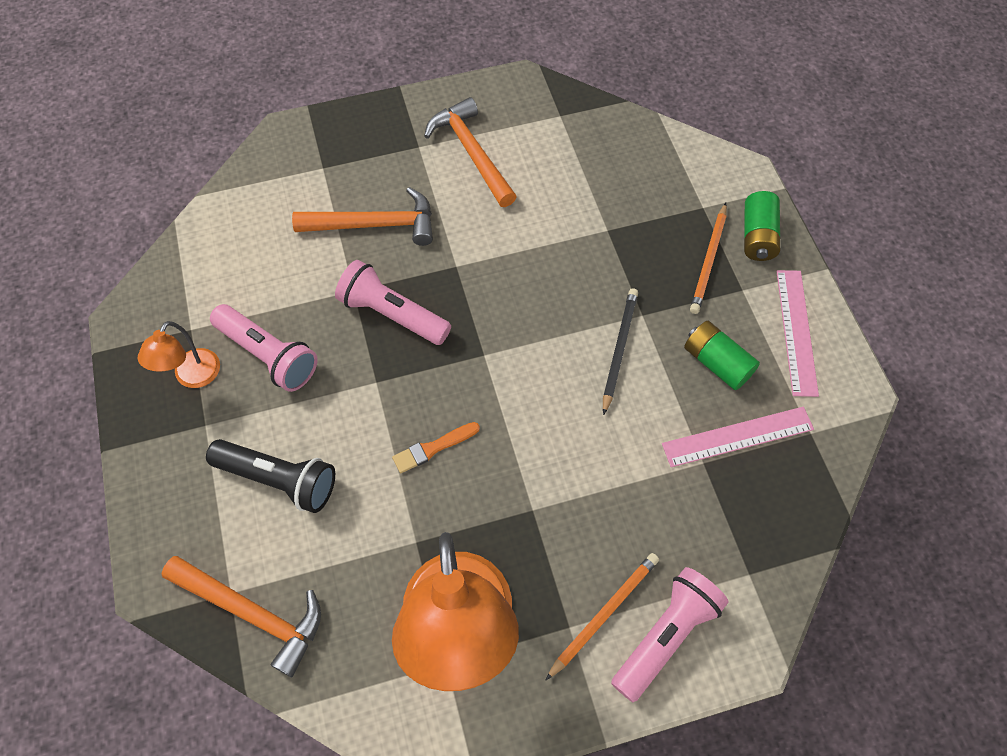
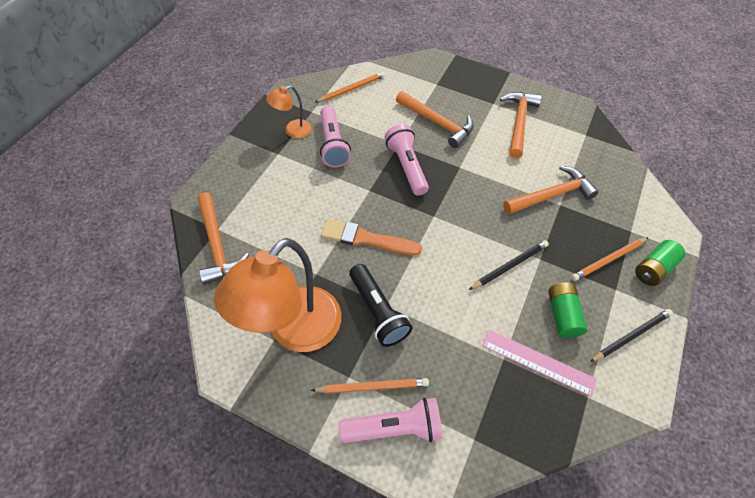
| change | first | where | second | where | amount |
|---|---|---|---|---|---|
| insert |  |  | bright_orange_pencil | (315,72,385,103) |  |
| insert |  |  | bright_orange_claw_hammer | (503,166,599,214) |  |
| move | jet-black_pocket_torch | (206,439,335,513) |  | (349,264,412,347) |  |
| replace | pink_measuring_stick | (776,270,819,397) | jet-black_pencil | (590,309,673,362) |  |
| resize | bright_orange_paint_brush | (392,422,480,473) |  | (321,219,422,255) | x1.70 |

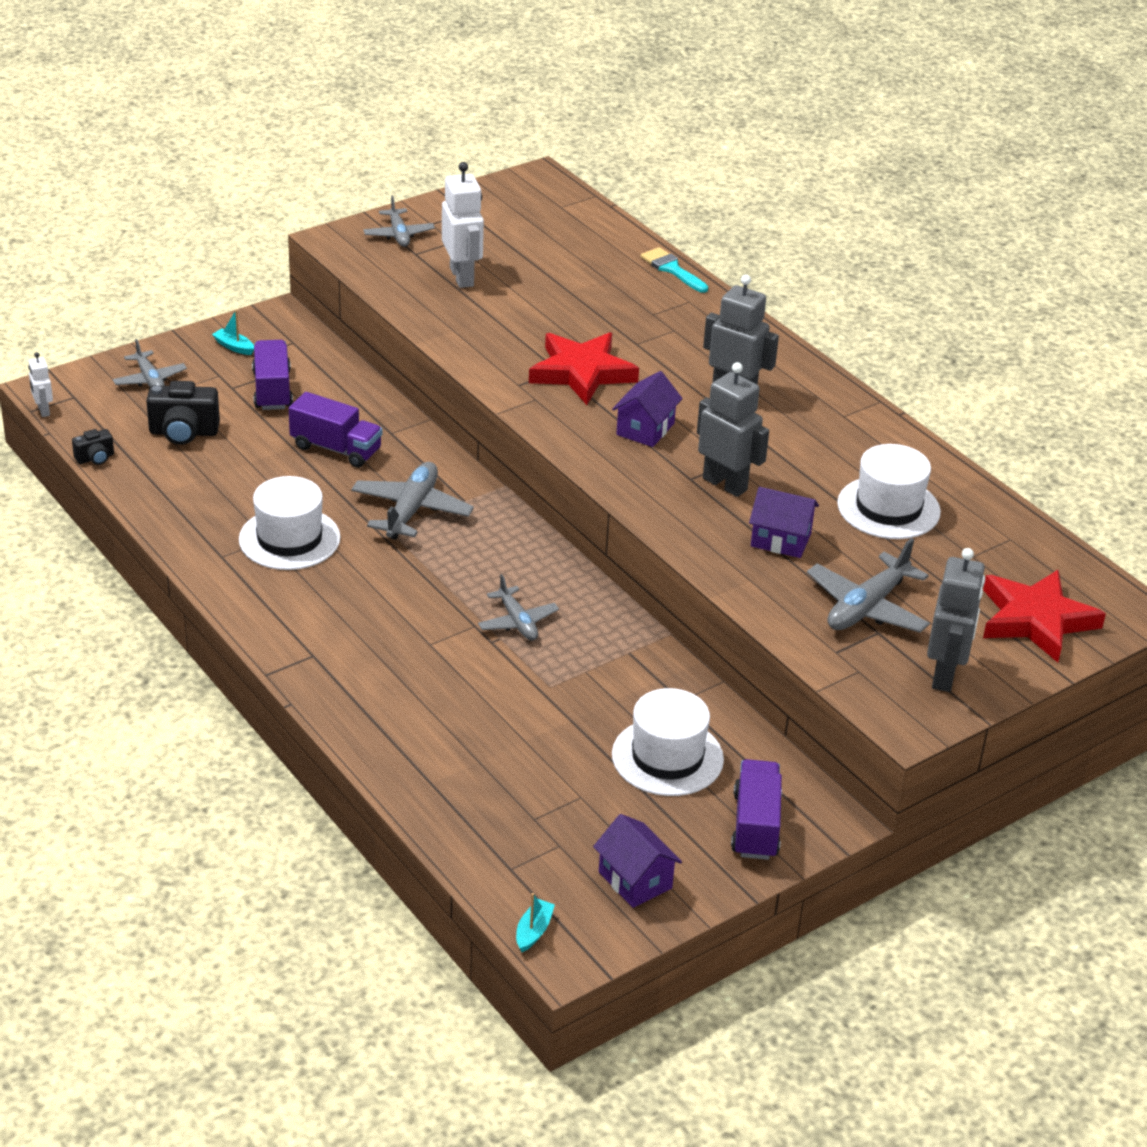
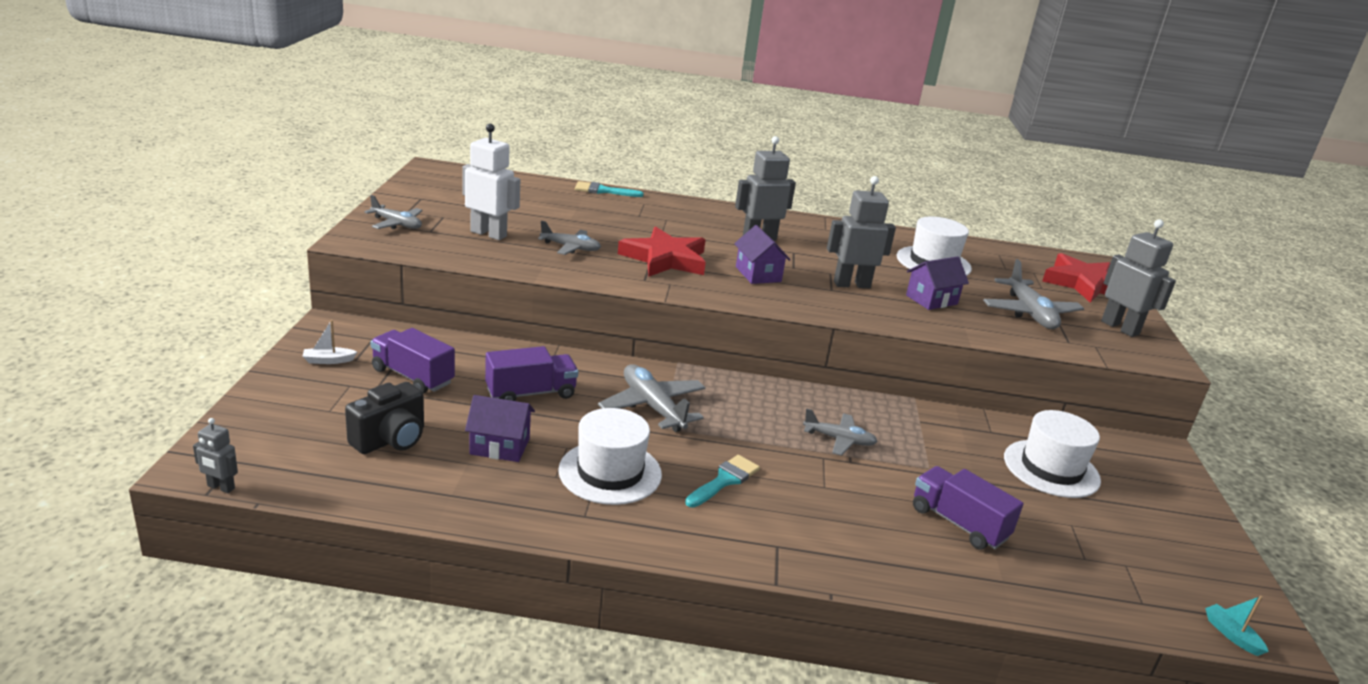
| change | first | where | second | where | amount |
|---|---|---|---|---|---|
| delete | jet-black_photo_camera | (72,429,114,465) |  |  |  |
| insert |  |  | aqua_paint_brush | (685,455,760,508) |  |
| move | gray_toy_plane | (113,339,187,387) |  | (538,221,601,255) |  |
| move | purple_cottage | (593,814,682,908) |  | (465,395,535,462) |  |
| move | purple_truck | (731,759,782,860) |  | (913,466,1024,549) |  |
| recolor | white_toy_robot | (28,352,53,417) | gray_toy_robot | (193,418,238,493) |  |
| recolor | aqua_sailboat | (212,310,254,355) | white_sailboat | (302,320,357,364) |  |

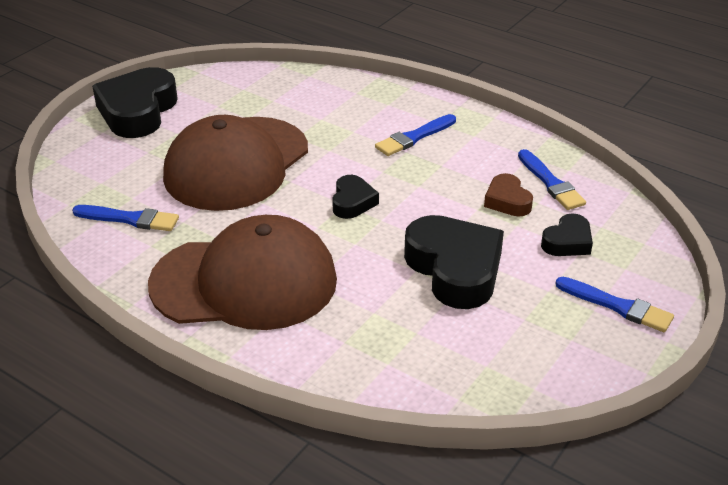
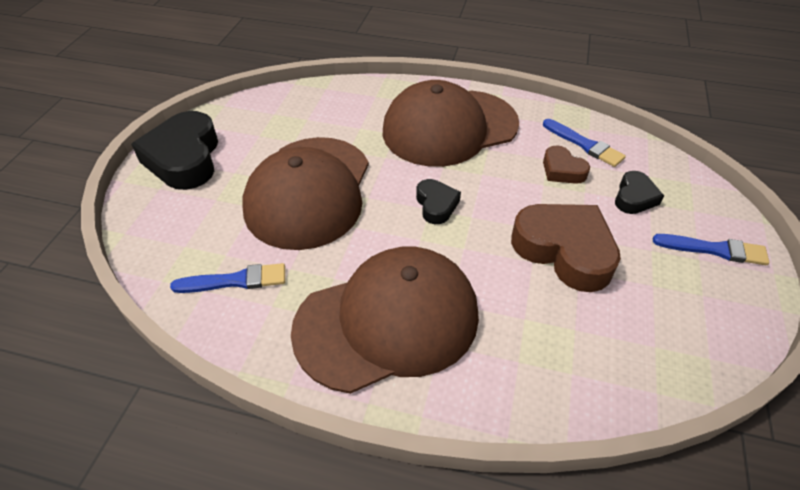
| change | first | where | second | where | amount |
|---|---|---|---|---|---|
| replace | blue_paint_brush | (375,114,456,156) | brown_peaked_cap | (383,80,519,167) |  |
| recolor | jet-black_love_heart | (404,215,504,309) | brown_love_heart | (511,204,621,292) |  |

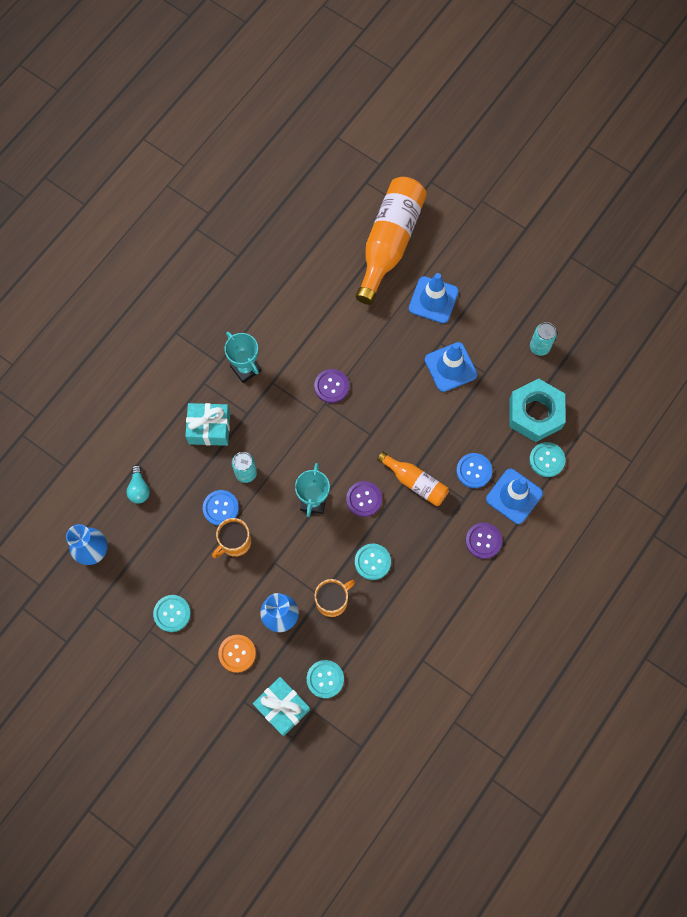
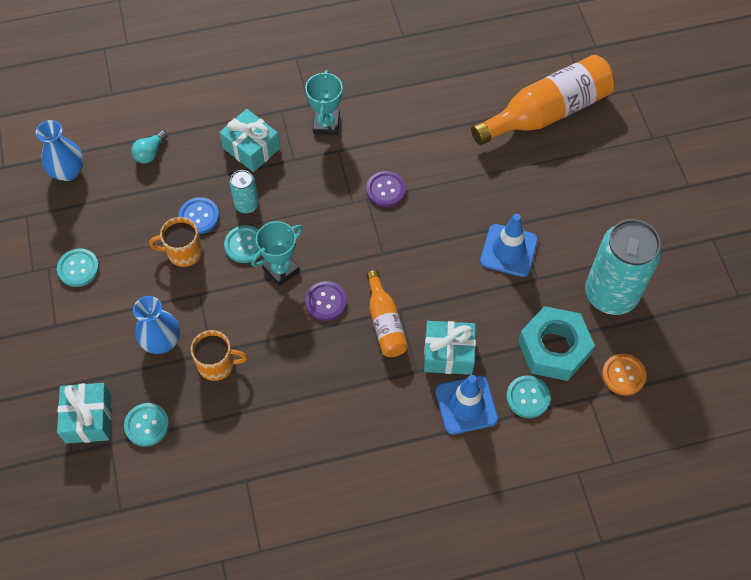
| change | first | where | second | where | amount |
|---|---|---|---|---|---|
| delete | blue_safety_cone | (409,273,459,323) |  |  |  |
| delete | purple_button | (466,523,502,559) |  |  |  |
| move | bright_orange_button | (218,635,256,673) |  | (602,354,646,396) |  |
| move | aqua_button | (355,543,391,580) |  | (224,225,261,263) |  |
| replace | blue_button | (456,453,492,488) | aqua_wrapped_gift | (424,321,476,375) |  |
| resize | aqua_tin | (530,322,557,356) |  | (585,219,662,315) | x2.16 |

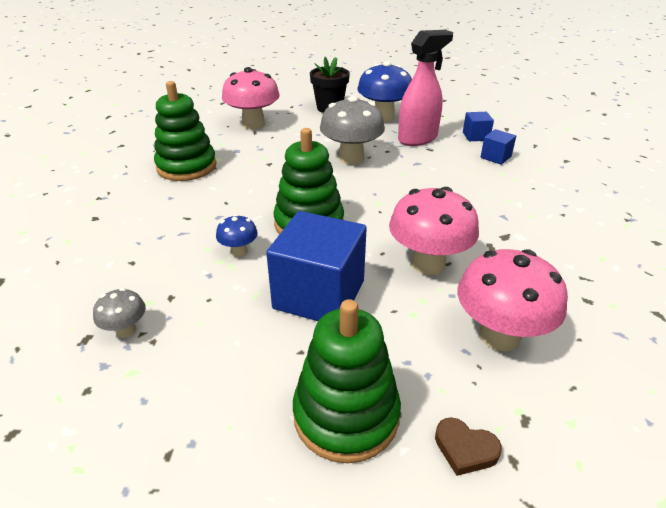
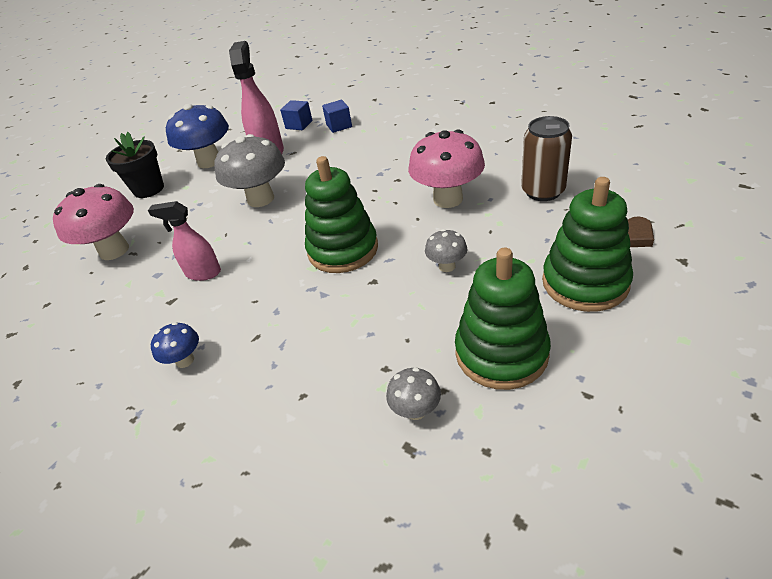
| change | first | where | second | where | amount |
|---|---|---|---|---|---|
| insert |  |  | pink_spray_cleaner | (148,201,221,281) |  |
| move | leaf-green_ring_stacker | (154,81,217,181) |  | (455,248,551,390) |  |
| move | blue_mushroom | (216,214,258,257) |  | (151,322,199,368) |  |
| replace | blue_cube | (266,211,367,321) | gray_mushroom | (425,229,468,272) |  |
| replace | pink_mushroom | (457,249,568,351) | brown_tin | (521,116,572,201) |  |

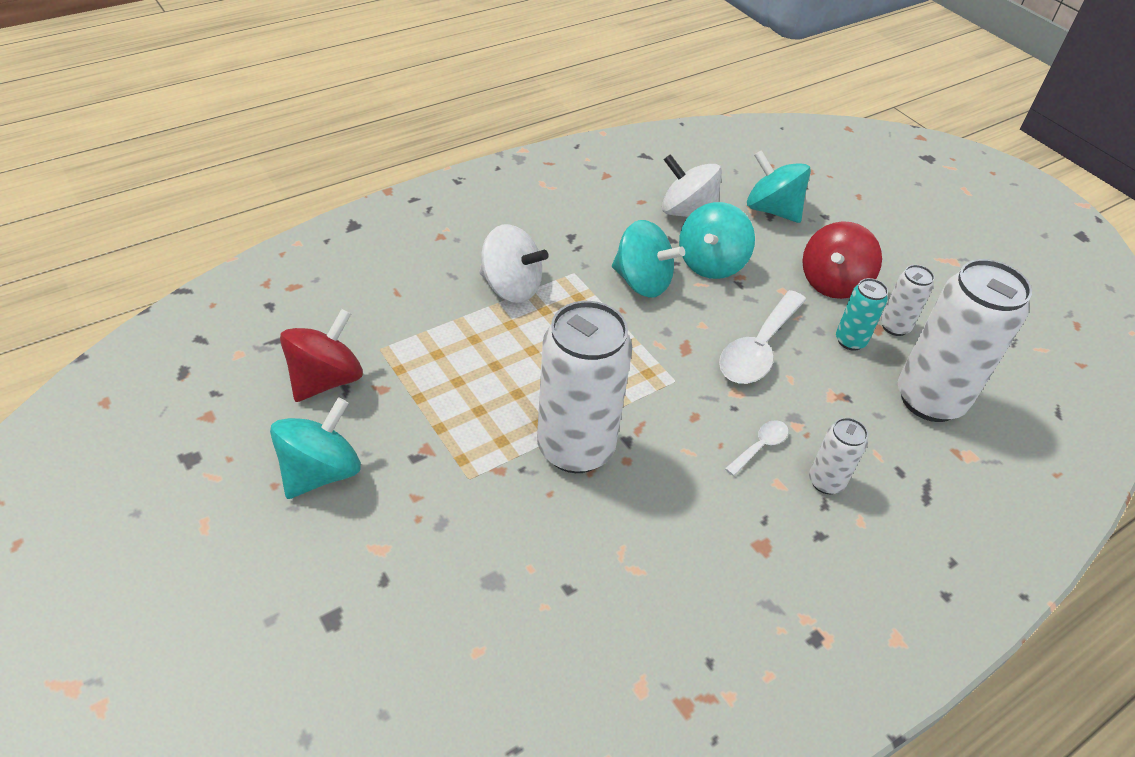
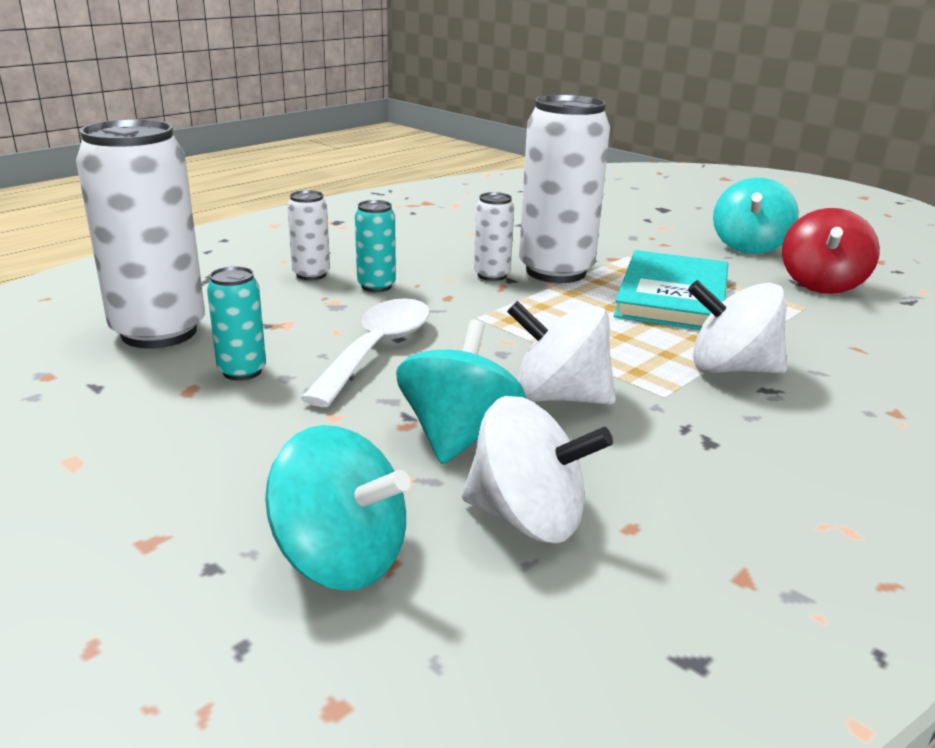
| change | first | where | second | where | amount |
|---|---|---|---|---|---|
| delete | red_toy_top | (802,221,882,299) |  |  |  |
| insert |  |  | aqua_book | (614,250,728,330) |  |
| move | white_tin | (881,265,934,336) |  | (474,192,514,281) |  |
| replace | white_teaspoon | (725,420,789,476) | aqua_tin | (355,200,396,292) |  |
| recolor | aqua_toy_top | (612,220,685,298) | white_toy_top | (507,301,616,405) |  |

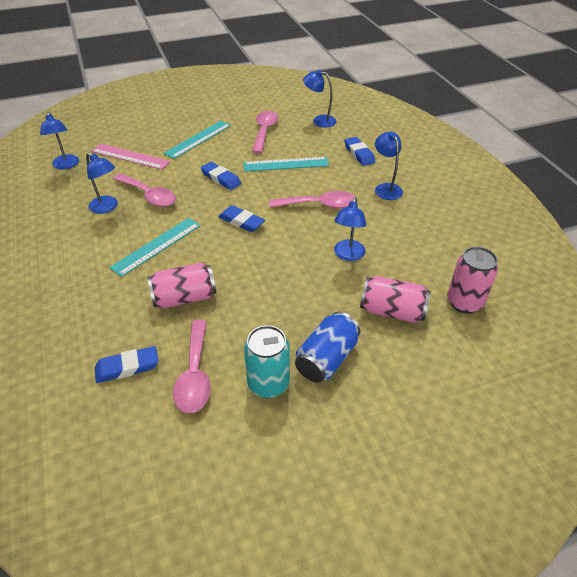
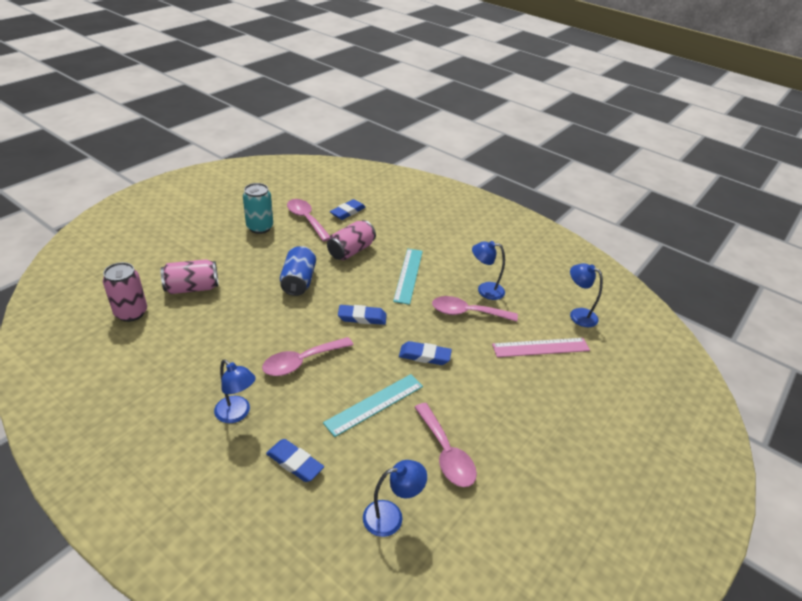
| change | first | where | second | where | amount |
|---|---|---|---|---|---|
| delete | aqua_measuring_stick | (164,121,231,159) |  |  |  |
| delete | blue_reading_lamp | (334,197,366,261) |  |  |  |
| move | blue_tin | (295,312,360,383) |  | (280,246,316,296) |  |

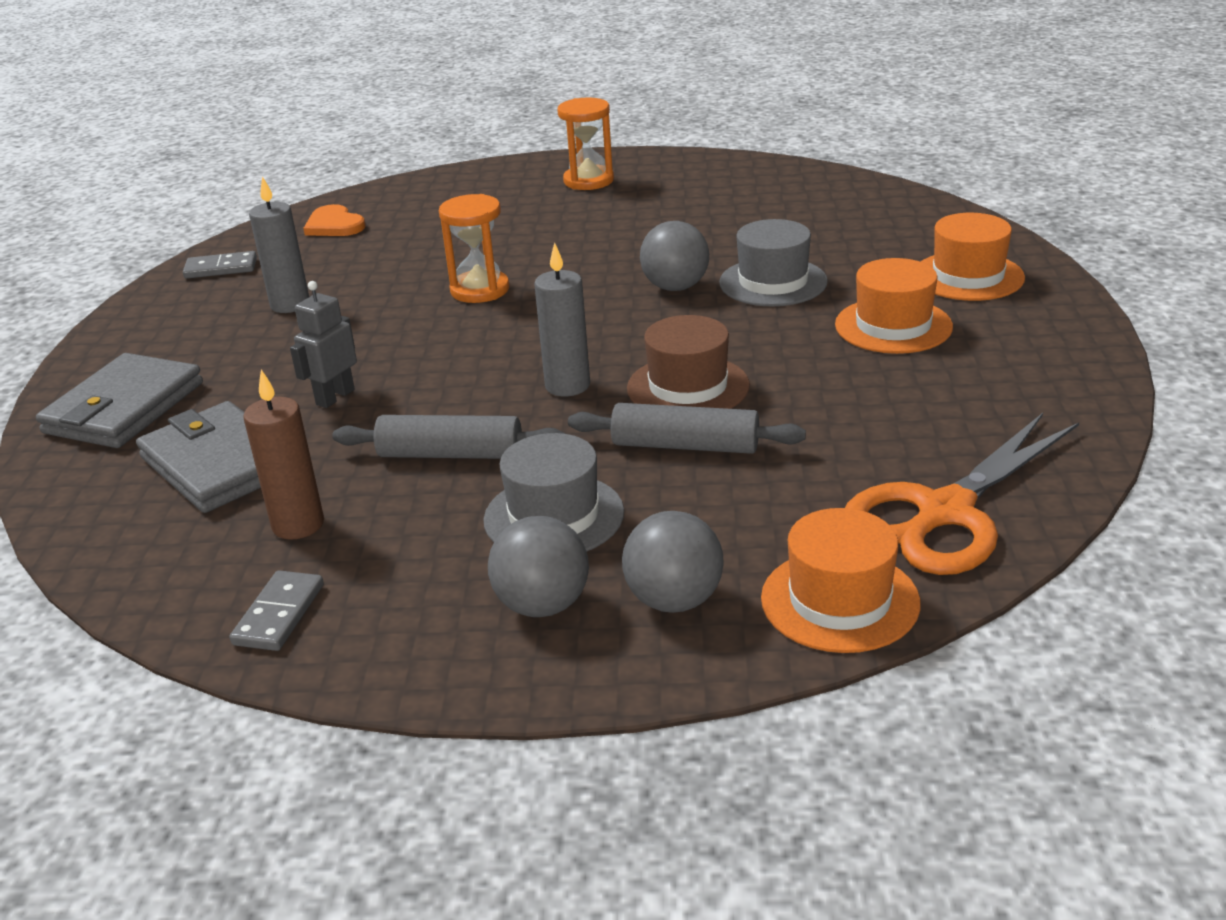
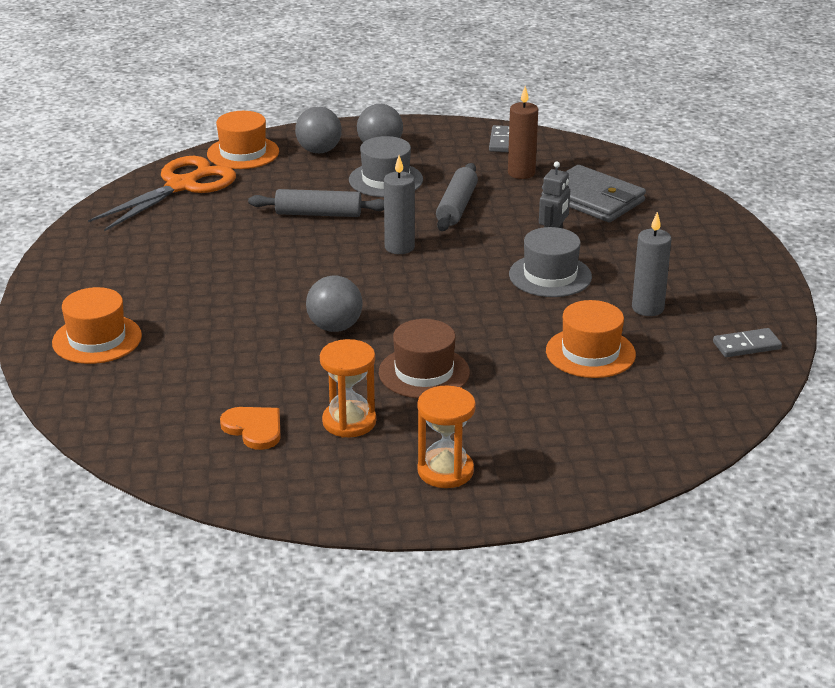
| change | first | where | second | where | amount |
|---|---|---|---|---|---|
| delete | gray_card_wallet | (36,353,203,448) |  |  |  |
| move | bright_orange_love_heart | (303,204,365,236) |  | (220,407,281,450) |  |
| move | bright_orange_sandglass | (439,194,509,303) |  | (320,339,376,438) |  |
| move | brown_top_hat | (627,315,750,409) |  | (379,319,470,399) |  |
| move | gray_top_hat | (719,219,828,306) |  | (509,227,592,297) |  |
| move | bright_orange_top_hat | (835,258,953,354) |  | (546,300,636,378) |  |
| rotate | gray_pastry_roller | (332,415,565,459) |  | (436,163,478,231) | 75 degrees counterclockwise |

